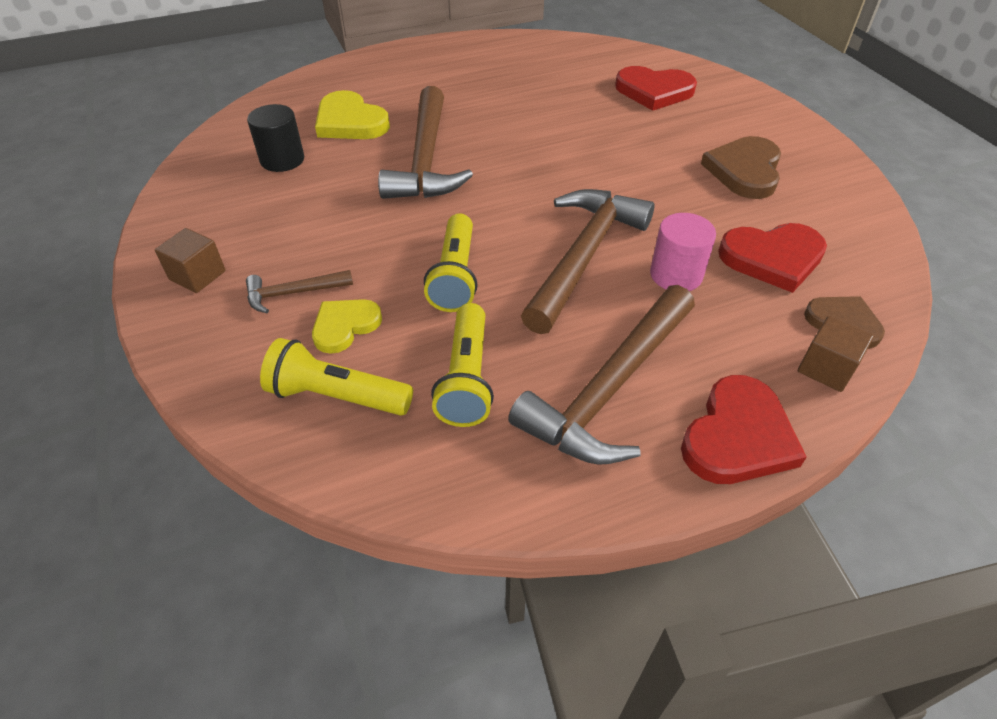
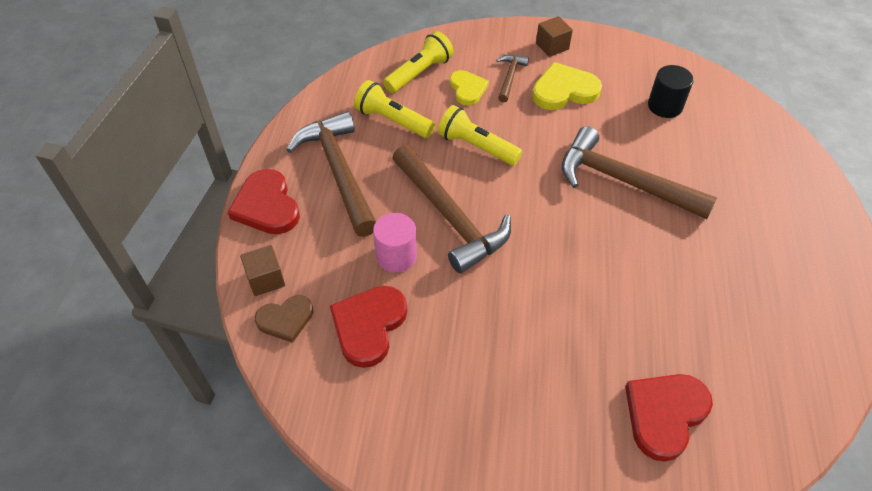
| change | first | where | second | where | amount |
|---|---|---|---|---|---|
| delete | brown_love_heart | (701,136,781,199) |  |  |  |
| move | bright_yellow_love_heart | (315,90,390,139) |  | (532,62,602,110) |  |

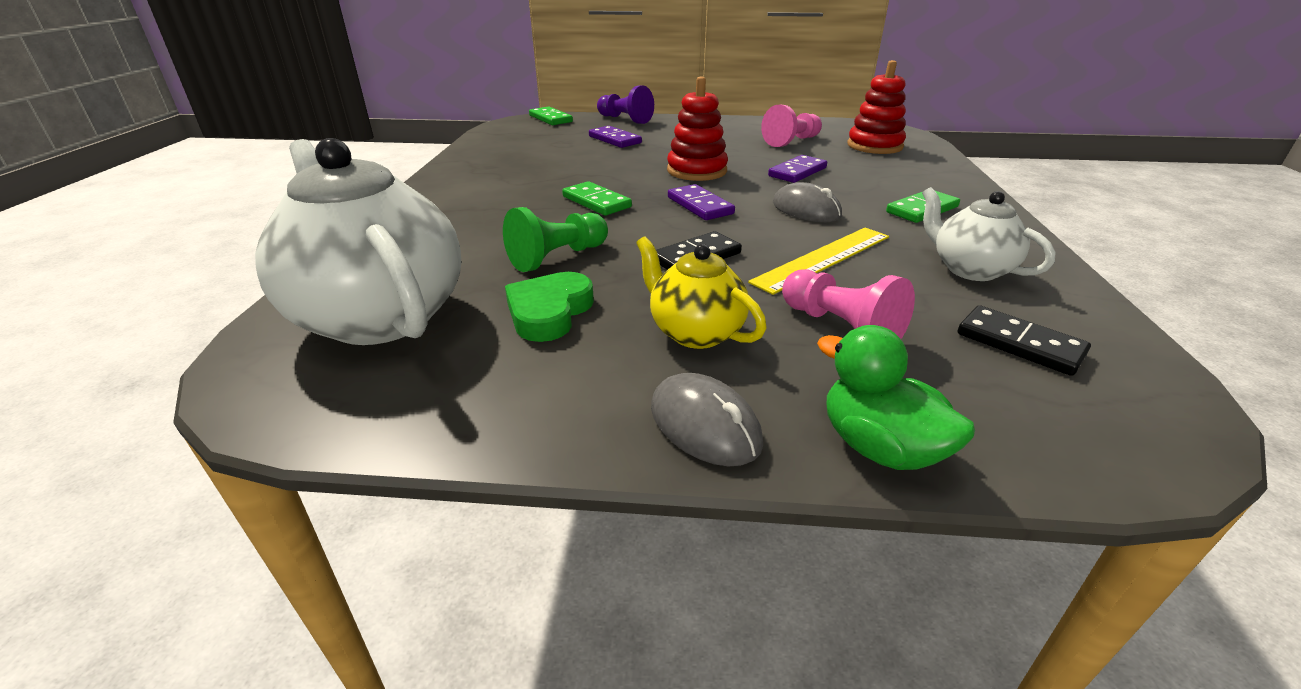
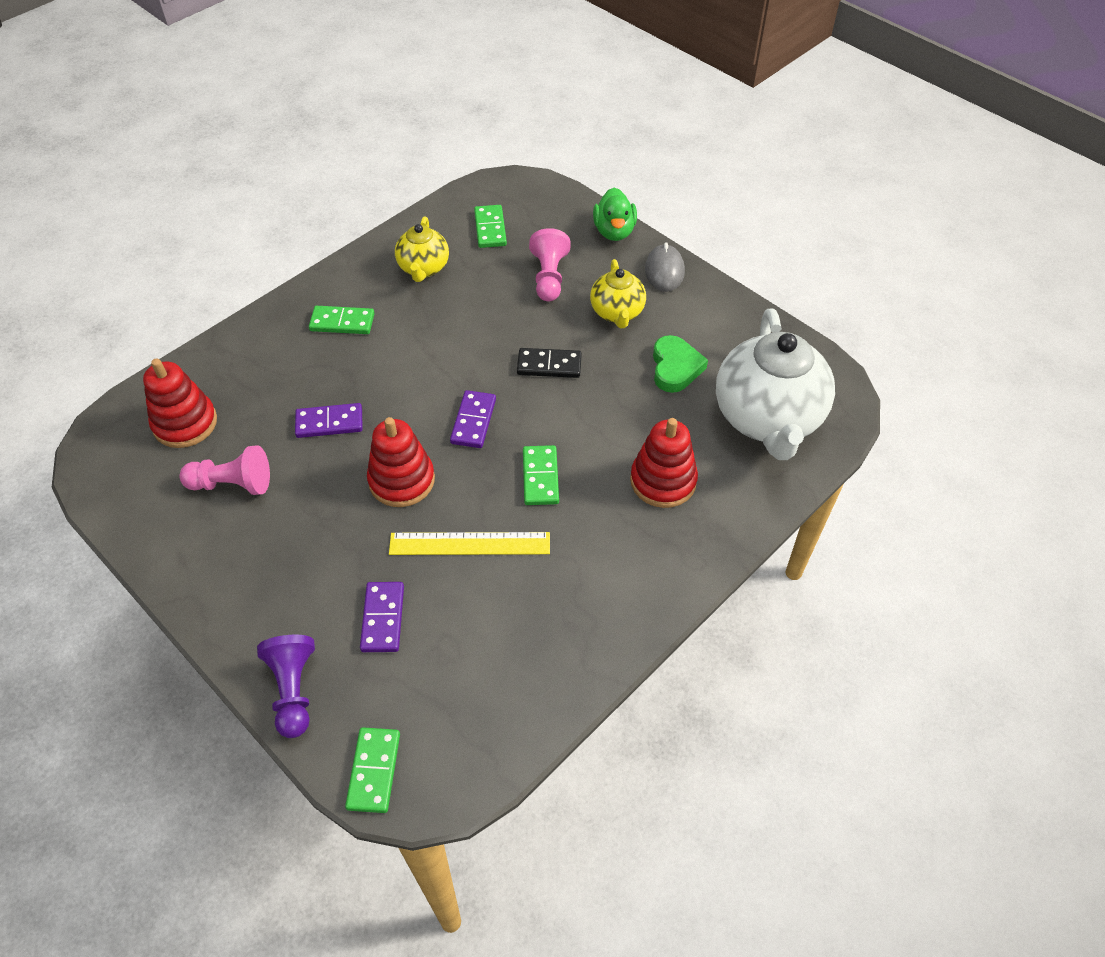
| change | first | where | second | where | amount |
|---|---|---|---|---|---|
| delete | leaf-green_pawn | (503,207,608,272) |  |  |  |
| delete | gray_PC_mouse | (773,182,842,222) |  |  |  |
| insert |  |  | red_ring_stacker | (630,418,698,508) |  |
| move | bright_yellow_measuring_stick | (748,227,889,295) |  | (389,532,550,555) |  |
| recolor | white_china_teapot | (922,187,1056,281) | bright_yellow_china_teapot | (395,216,449,282) |  |
| recolor | jet-black_domino_piece | (958,305,1091,376) | leaf-green_domino_piece | (474,205,507,248) |  |
| rotate | leaf-green_love_heart | (505,272,594,342) |  | (653,335,708,393) | 60 degrees counterclockwise |

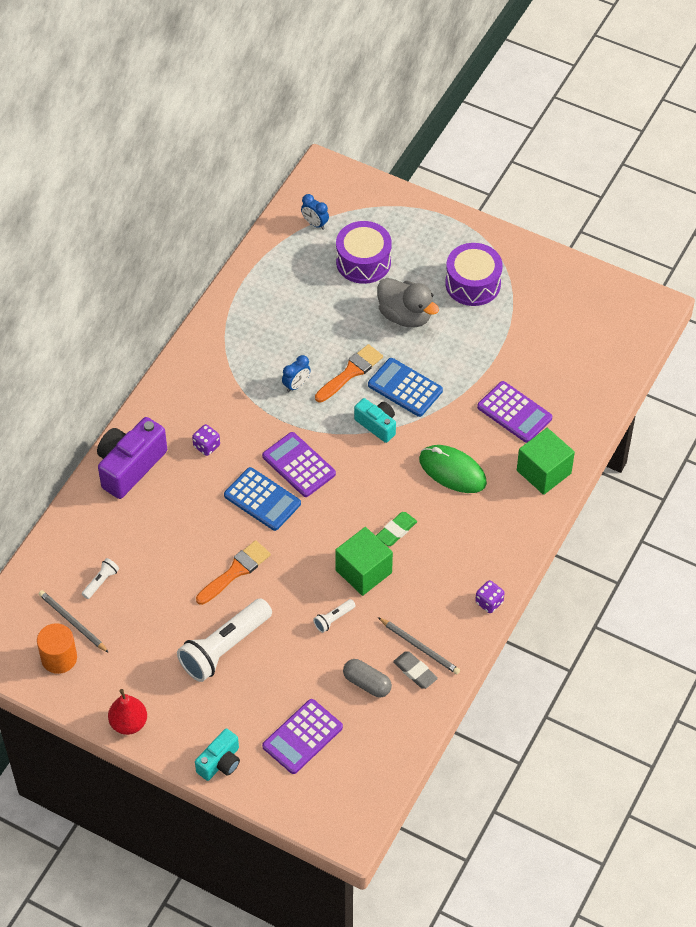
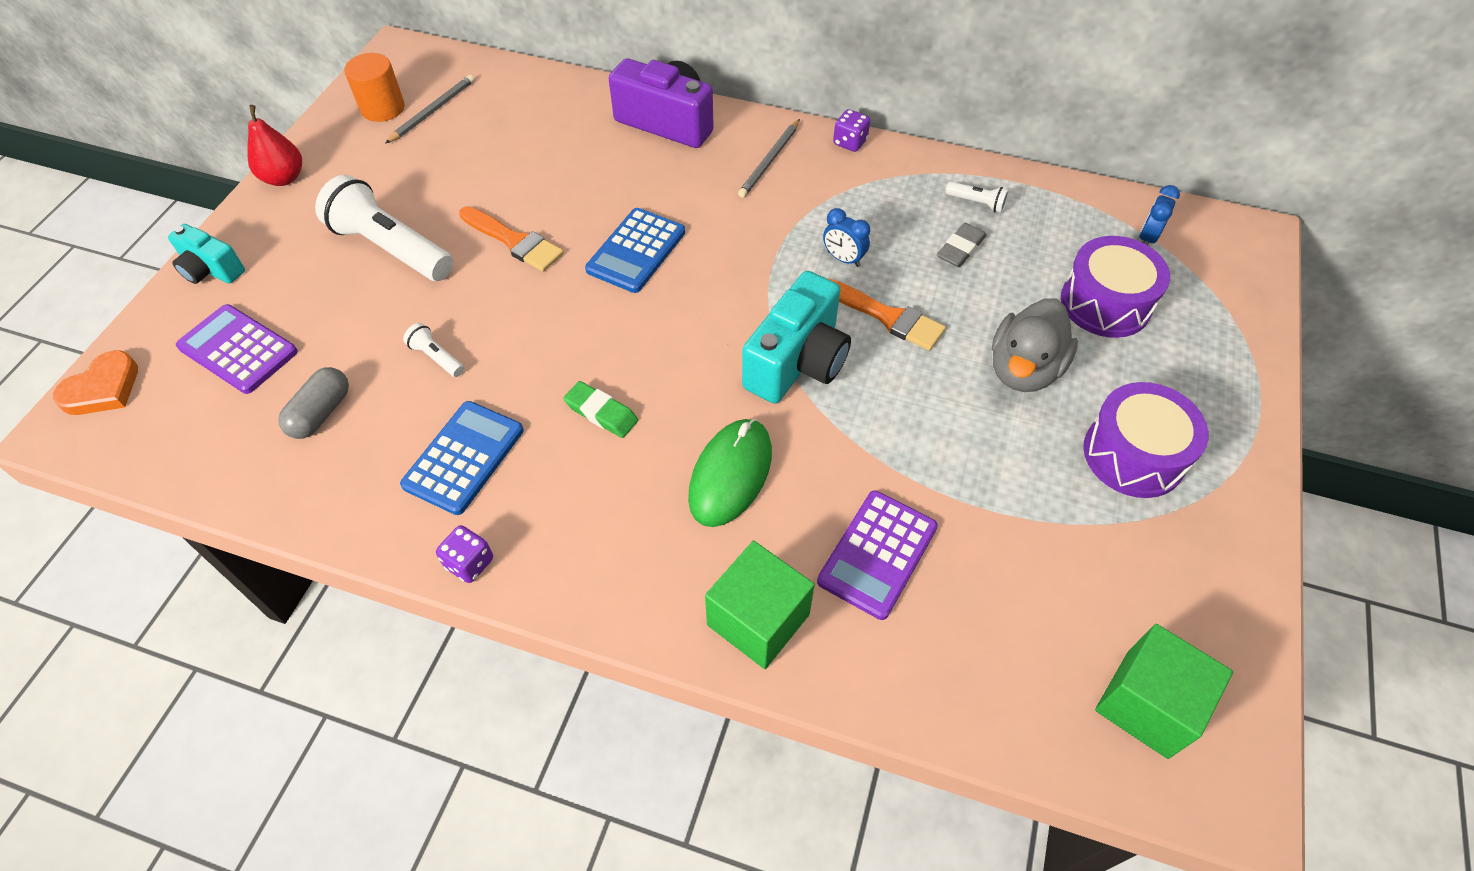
| change | first | where | second | where | amount |
|---|---|---|---|---|---|
| delete | purple_adding_machine | (262,432,336,497) |  |  |  |
| insert |  |  | bright_orange_love_heart | (53,350,138,415) |  |
| move | white_pocket_torch | (82,558,119,599) |  | (946,182,1009,213) |  |
| move | purple_dice | (192,424,220,456) |  | (833,109,870,152) |  |
| move | leaf-green_cube | (335,527,393,596) |  | (1095,624,1233,759) |  |
| move | blue_adding_machine | (368,358,443,417) |  | (400,401,524,515) |  |
| move | gray_pencil | (378,617,460,674) |  | (738,119,800,198) |  |
| move | gray_pencil_eraser | (393,651,438,689) |  | (937,223,987,267) |  |
| resize | aqua_photo_camera | (354,398,396,443) |  | (742,271,851,404) | x1.70 |

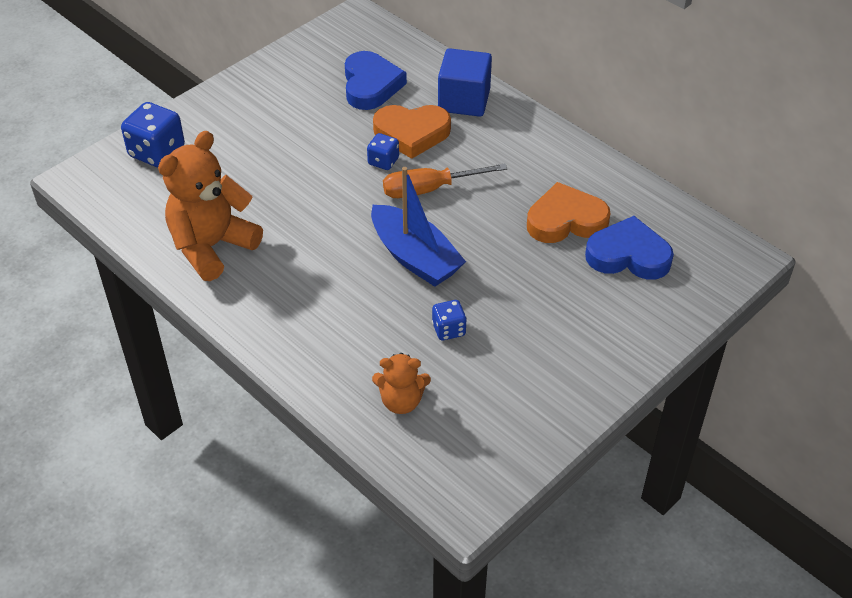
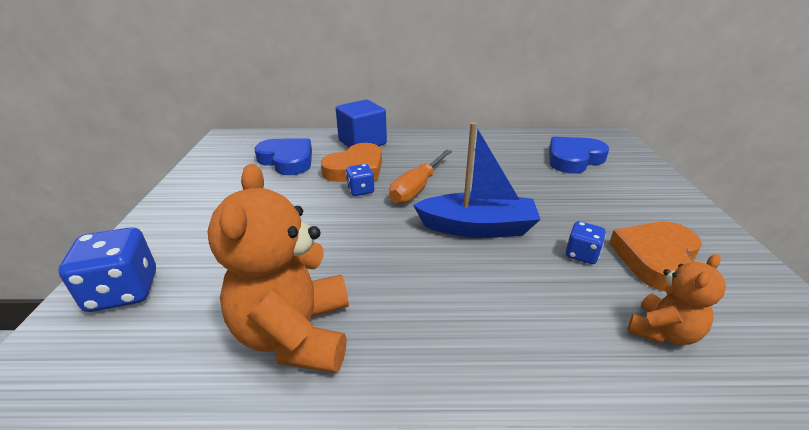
| change | first | where | second | where | amount |
|---|---|---|---|---|---|
| move | bright_orange_love_heart | (527,182,610,243) |  | (609,222,702,292) |  |

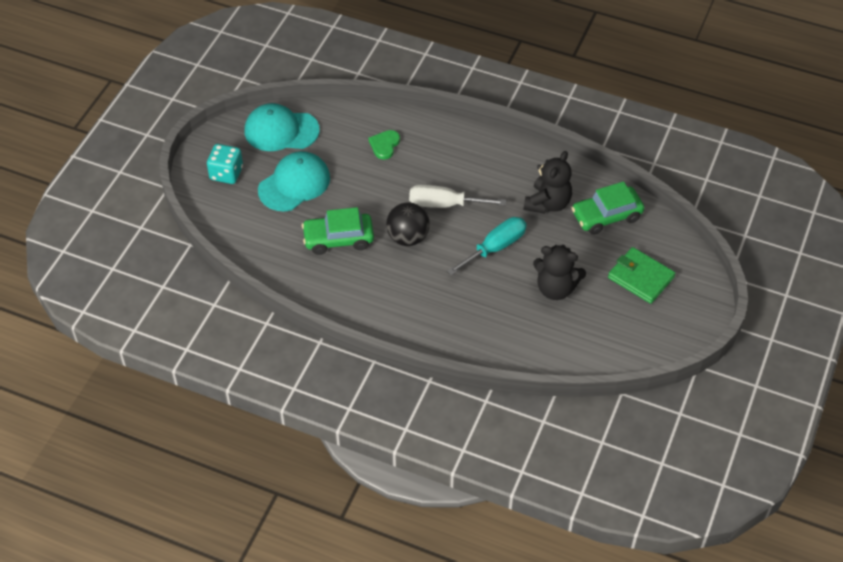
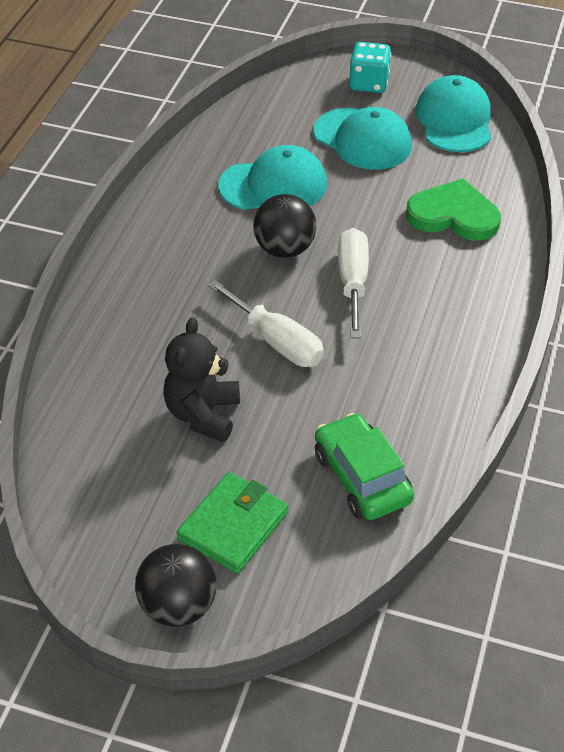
| change | first | where | second | where | amount |
|---|---|---|---|---|---|
| delete | jet-black_teddy_bear | (524,151,572,214) |  |  |  |
| insert |  |  | jet-black_sphere | (135,544,217,626) |  |
| replace | leaf-green_automobile | (302,207,374,255) | aqua_peaked_cap | (218,145,327,210) |  |
| recolor | aqua_flat_screwdriver | (447,217,527,276) | white_flat_screwdriver | (207,280,324,367) |  |
| resize | leaf-green_love_heart | (369,130,400,160) |  | (406,178,501,241) | x1.75 |

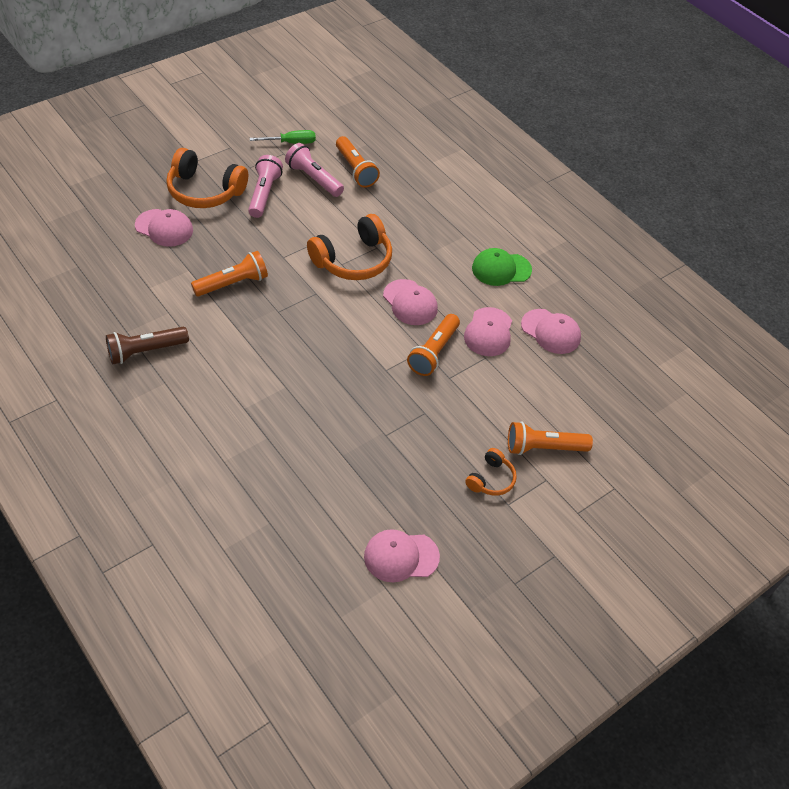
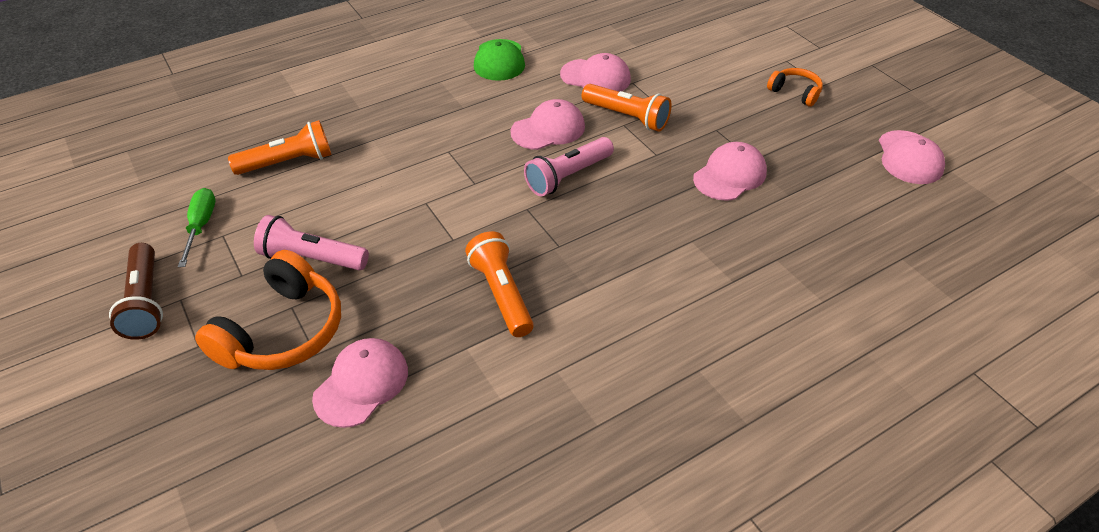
| change | first | where | second | where | amount |
|---|---|---|---|---|---|
| delete | bright_orange_headphones | (307,214,392,280) |  |  |  |
| delete | bright_orange_pocket_torch | (508,421,593,455) |  |  |  |
| move | brown_pocket_torch | (106,327,189,364) |  | (109,243,163,340) |  |
| move | pink_pocket_torch | (285,143,344,197) |  | (524,137,614,196) |  |
| move | pink_peaked_cap | (521,309,581,354) |  | (693,142,767,201) |  |

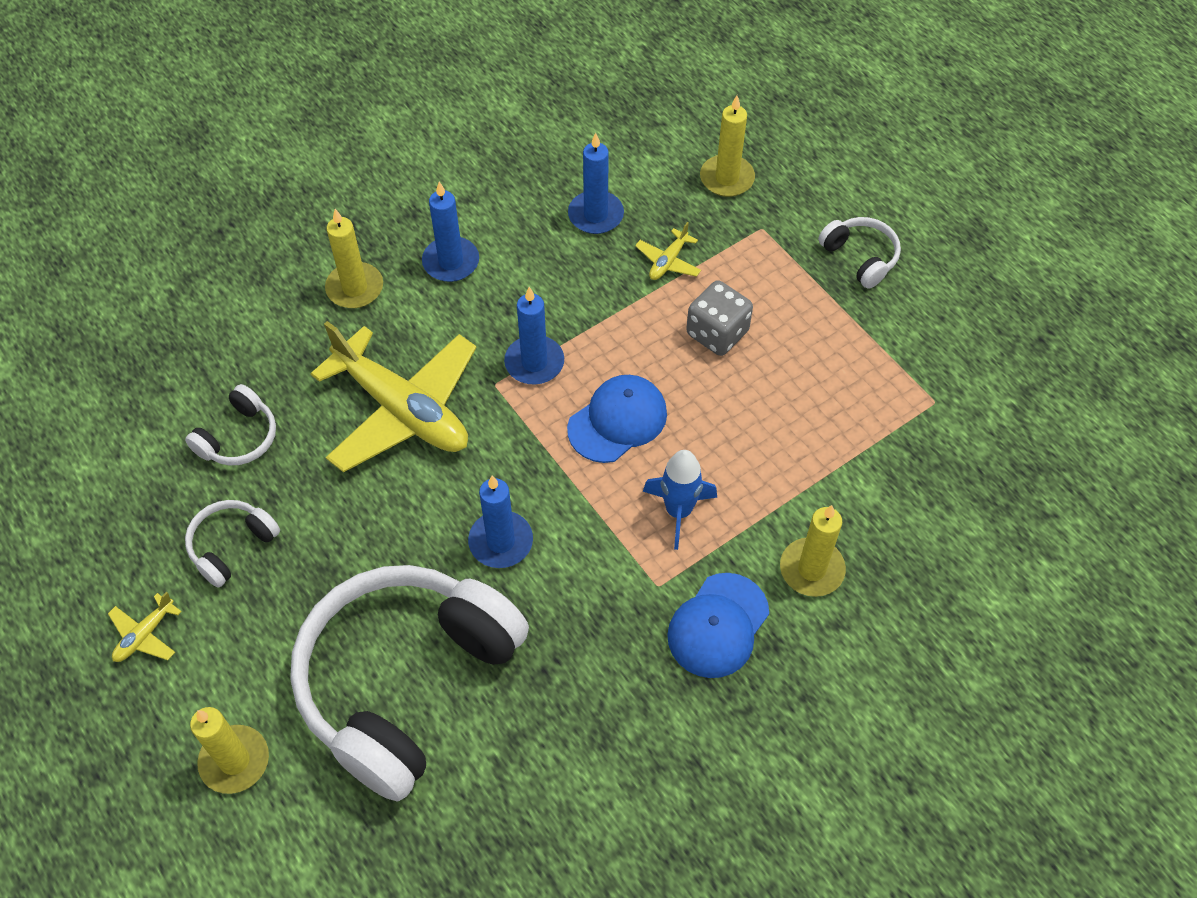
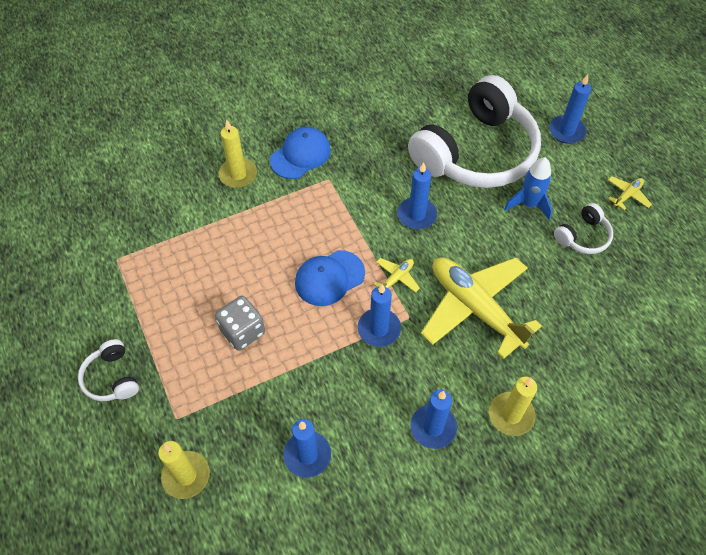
| change | first | where | second | where | amount |
|---|---|---|---|---|---|
| delete | white_headphones | (185,384,276,465) |  |  |  |
| move | bright_yellow_toy_plane | (635,222,701,280) |  | (374,258,420,293) |  |
| move | blue_spaceship | (643,450,717,550) |  | (504,157,552,220) |  |
| recolor | bright_yellow_wax_candle | (190,707,269,794) | blue_wax_candle | (549,74,591,144) |  |

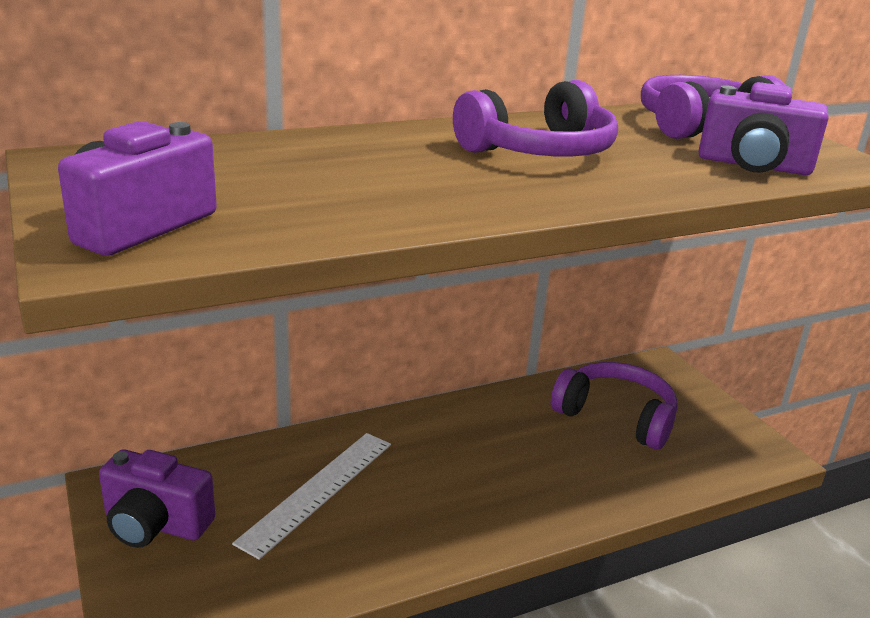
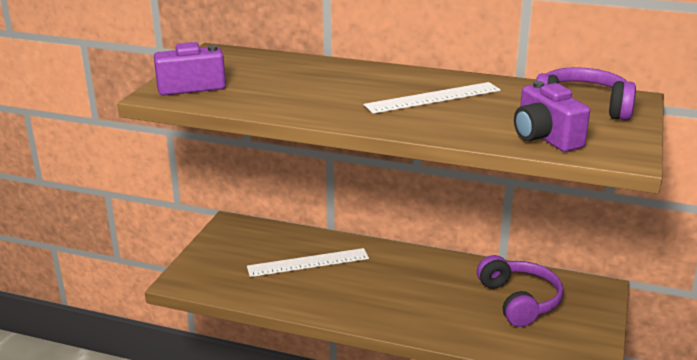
| change | first | where | second | where | amount |
|---|---|---|---|---|---|
| delete | purple_photo_camera | (99,449,215,548) |  |  |  |
| replace | purple_headphones | (453,80,618,156) | white_measuring_stick | (364,82,501,114) |  |

